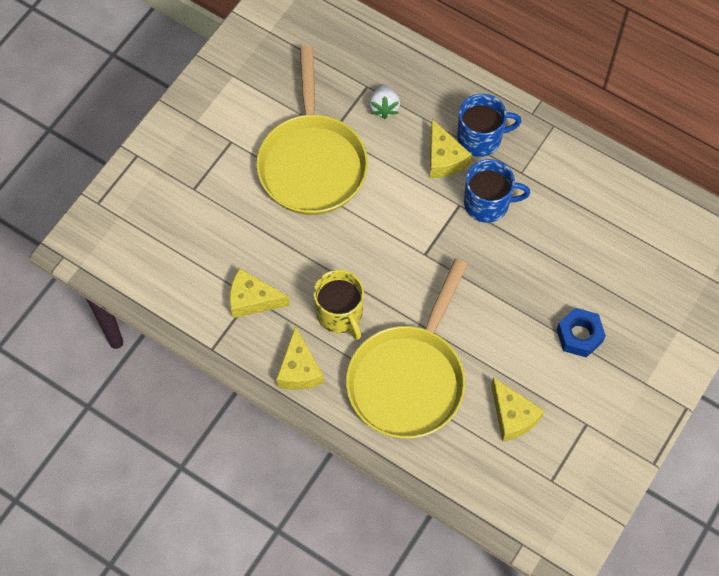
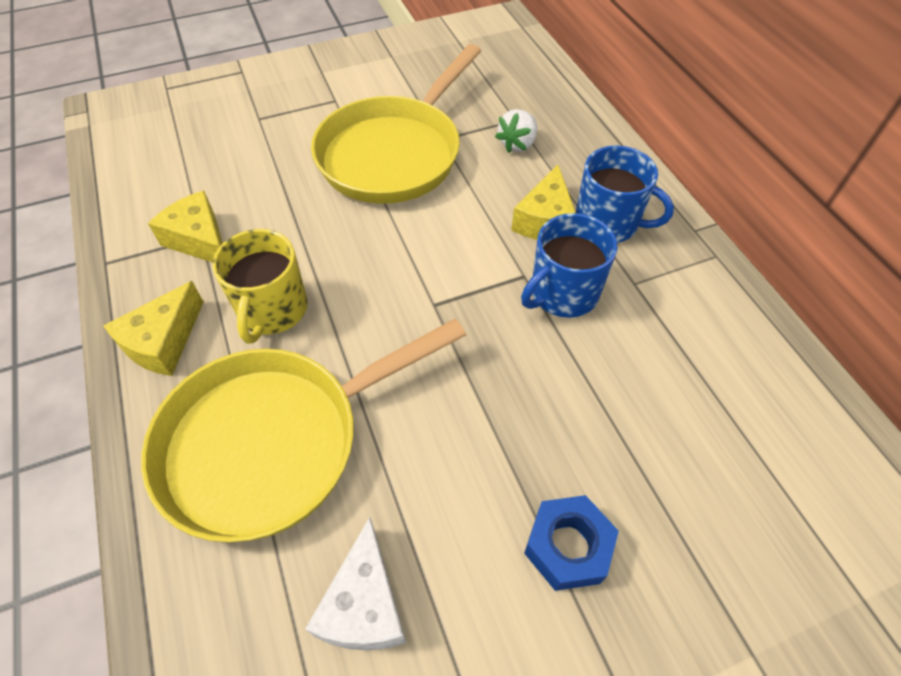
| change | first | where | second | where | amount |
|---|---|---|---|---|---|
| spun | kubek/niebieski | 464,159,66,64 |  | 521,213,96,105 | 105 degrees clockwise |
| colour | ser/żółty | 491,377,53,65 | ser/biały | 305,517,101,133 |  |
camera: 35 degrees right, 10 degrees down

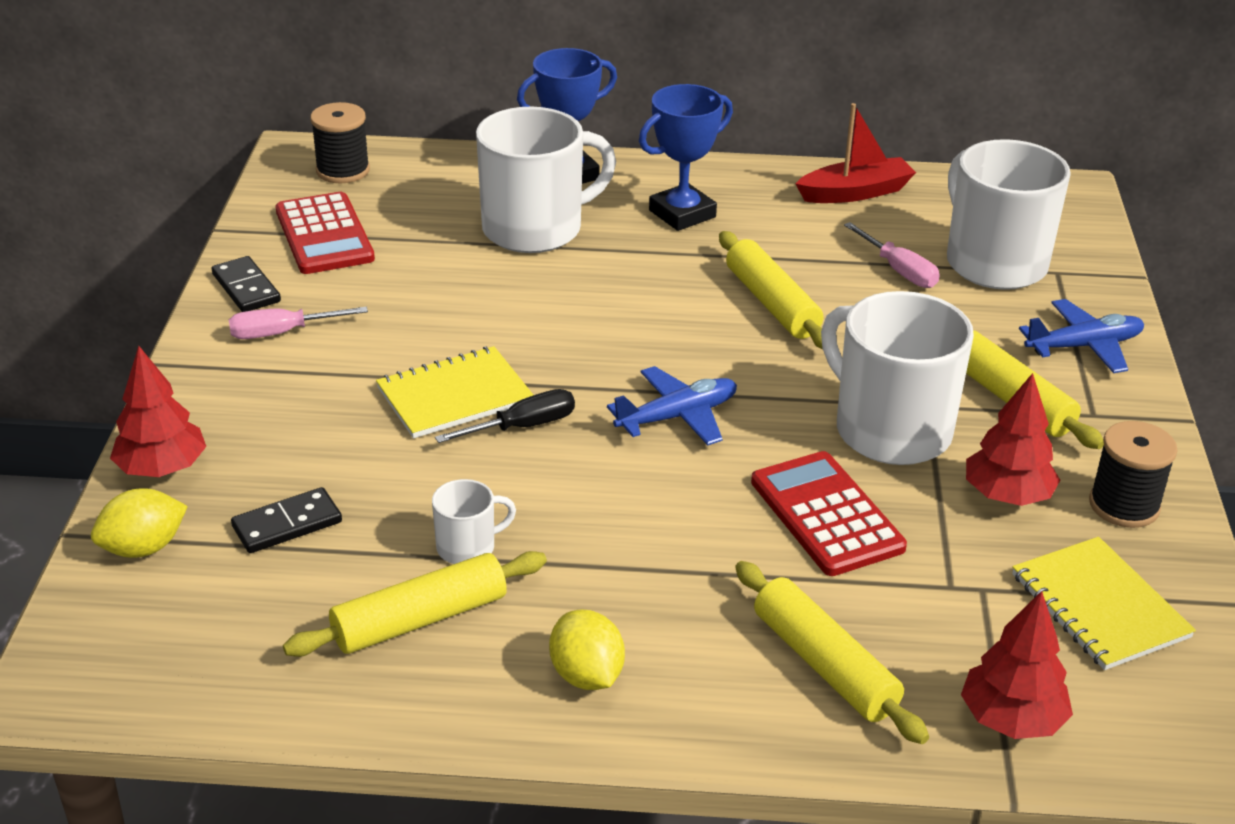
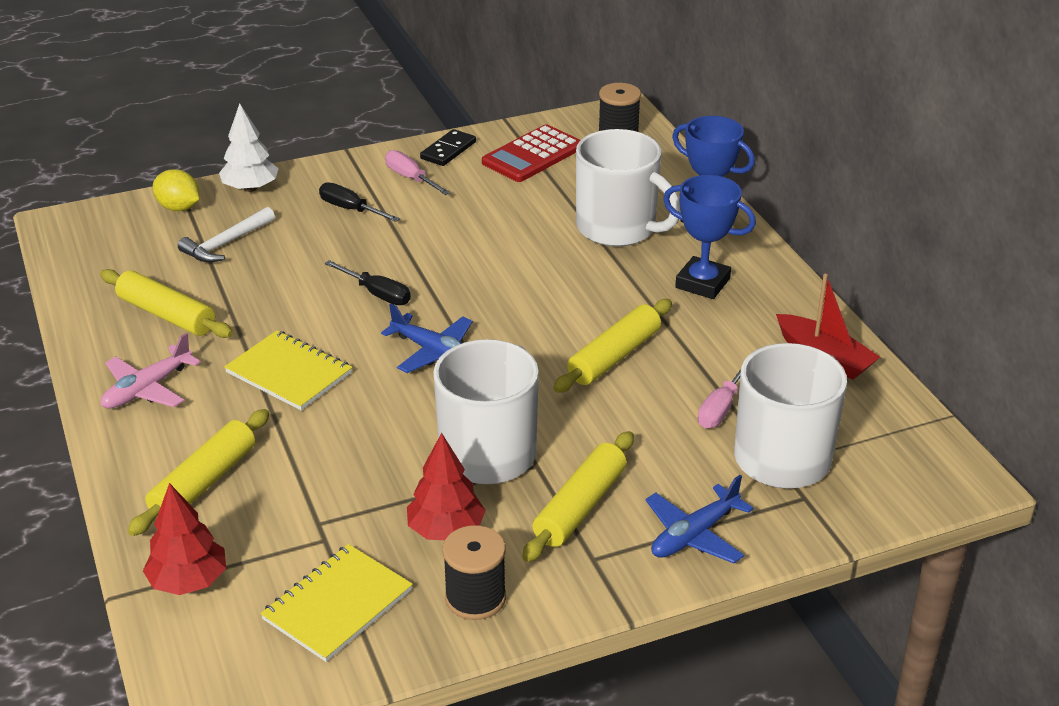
| change | first | where | second | where | amount |
|---|---|---|---|---|---|
| colour | drzewko/czerwony | 110,346,96,131 | drzewko/biały | 219,103,60,89 |  |
| exchanged | kostka domina/czarny | 231,487,111,66 | młotek/biały | 178,207,97,56 |  |
| relocated | zeszyt/żółty | 376,346,157,92 |  | 224,330,128,80 |  |
| missing | kubek/biały | 432,479,84,85 |  |  |  |
| exchanged | cytryna/żółty | 549,609,76,81 | samolot/różowy | 101,333,100,76 |  |
| missing | kalkulator/czerwony | 751,451,156,125 |  |  |  |
| spun | samolot/niebieski | 1019,299,125,74 |  | 645,475,109,89 | 90 degrees clockwise |
| appeared |  |  | śrubokręt/czarny | 319,182,81,40 |  |
camera: 65 degrees right, 0 degrees up

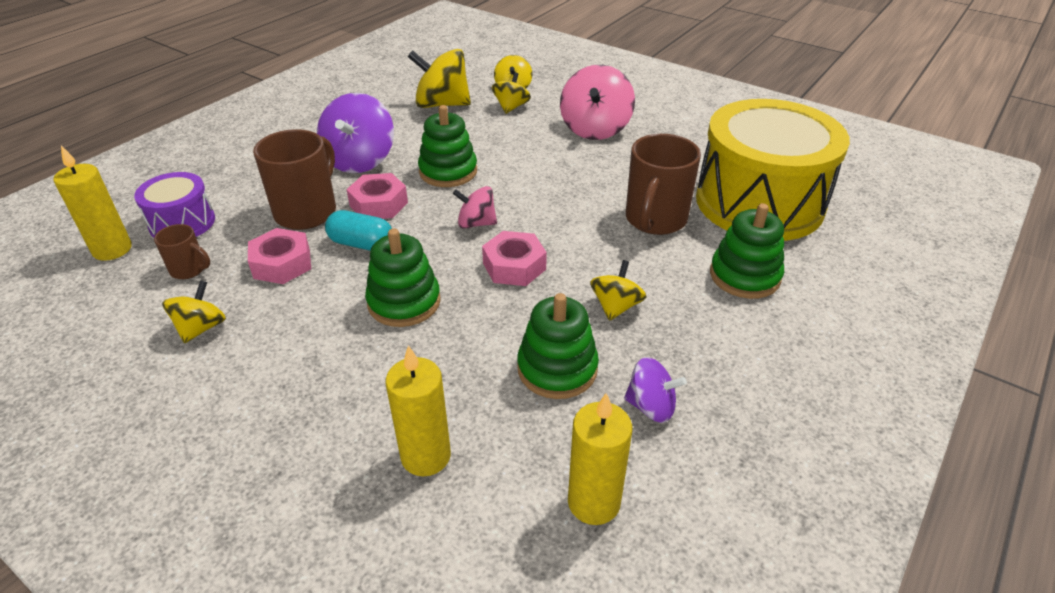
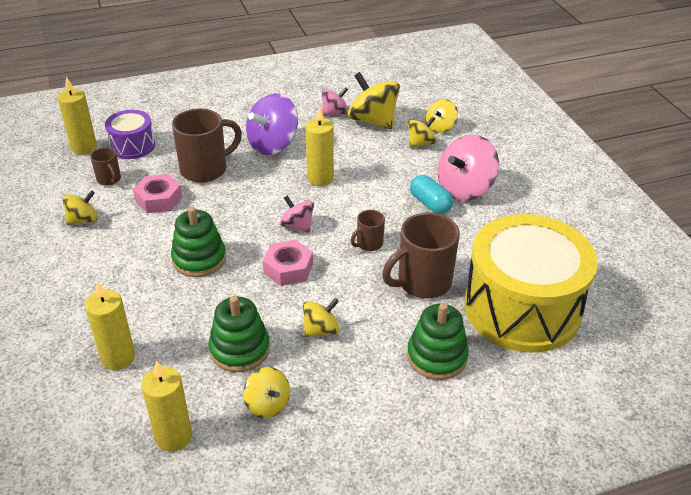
| change | first | where | second | where | amount |
|---|---|---|---|---|---|
| relocated | kapsułka/turkusowy | 325,210,67,41 |  | 410,175,43,39 |  |
| missing | nakrętka/różowy | 346,173,62,46 |  |  |  |
| exchanged | zabawka nakładanka/zielony | 418,105,59,82 | świeca/żółty | 306,106,28,80 |  |
| colour | bączek/fioletowy | 624,357,63,66 | bączek/żółty | 243,367,47,51 |  |
| appeared |  |  | bączek/różowy | 322,87,26,29 |  |
| appeared |  |  | kubek/brązowy | 351,210,34,41 |  |
camera: 35 degrees right, 0 degrees up

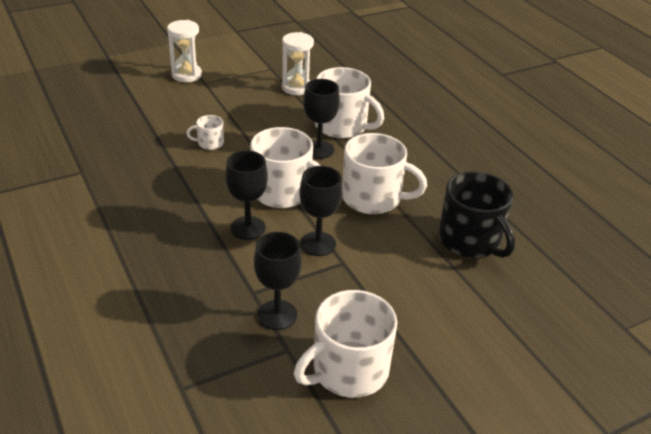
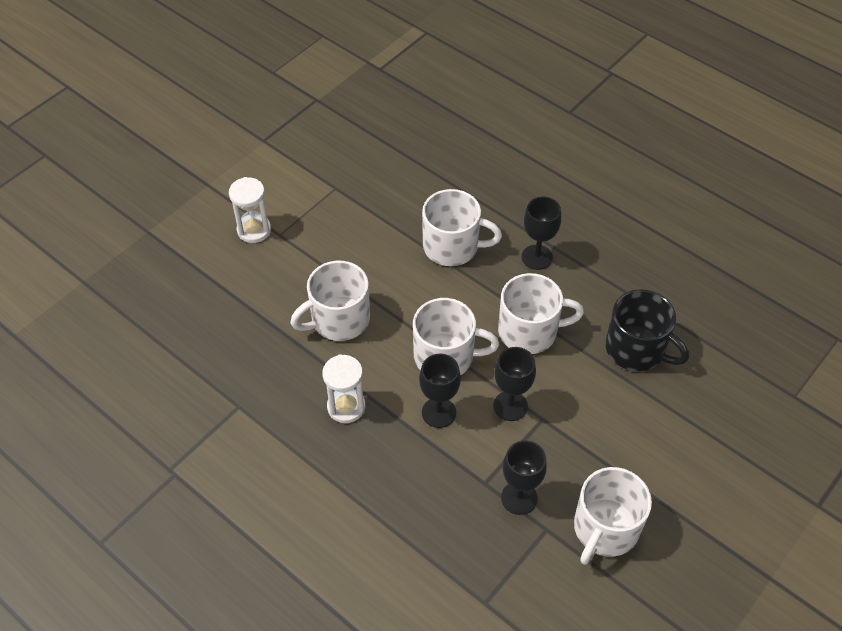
| change | first | where | second | where | amount |
|---|---|---|---|---|---|
| size | kubek/biały | 186,115,38,35 |  | 290,261,80,80 | x2.12 |
| relocated | klepsydra/biały | 282,32,32,63 |  | 322,354,43,69 |  |
| relocated | kielich/czarny | 303,79,37,80 |  | 522,196,39,74 |  |
camera: 20 degrees left, 15 degrees up

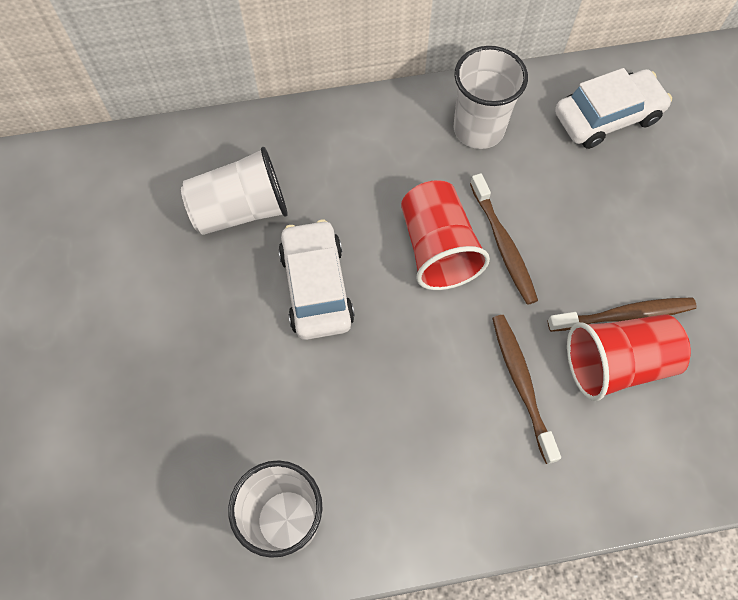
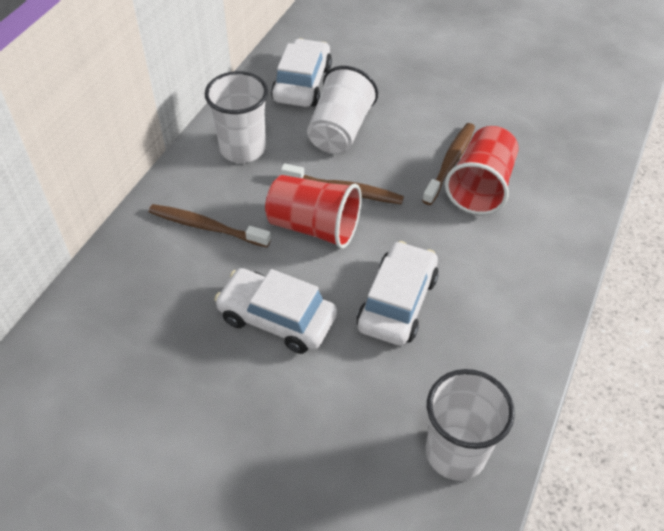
| change | first | where | second | where | amount |
|---|---|---|---|---|---|
| relocated | szklanka/biały | 181,147,107,88 |  | 307,66,71,88 |  |
| relocated | szczoteczka do zębów/brązowy | 492,315,69,149 |  | 149,204,122,43 |  |
| appeared |  |  | samochód/biały | 356,241,83,105 |  |
camera: 55 degrees left, 15 degrees down

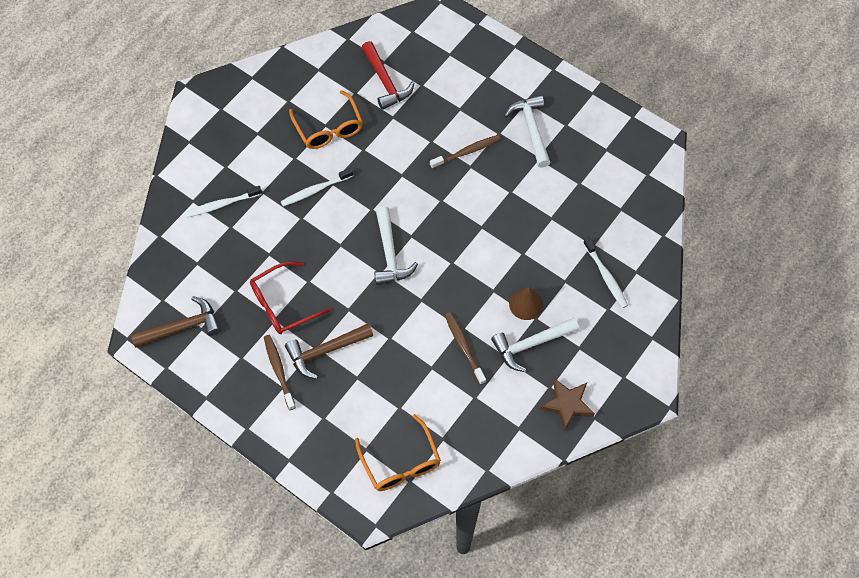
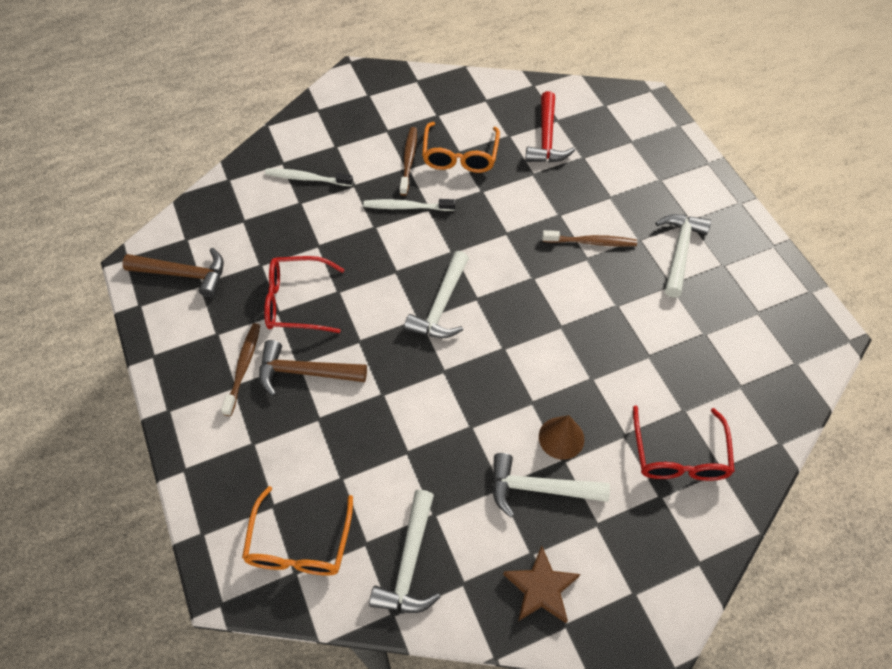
| change | first | where | second | where | amount |
|---|---|---|---|---|---|
| relocated | szczoteczka do zębów/brązowy | 445,312,41,73 |  | 400,127,17,69 |  |
| exchanged | szczoteczka do zębów/biały | 583,237,45,71 | okulary/czerwony | 633,405,102,76 |  |
| appeared |  |  | młotek/biały | 369,490,71,123 |  |
camera: 30 degrees right, 5 degrees down

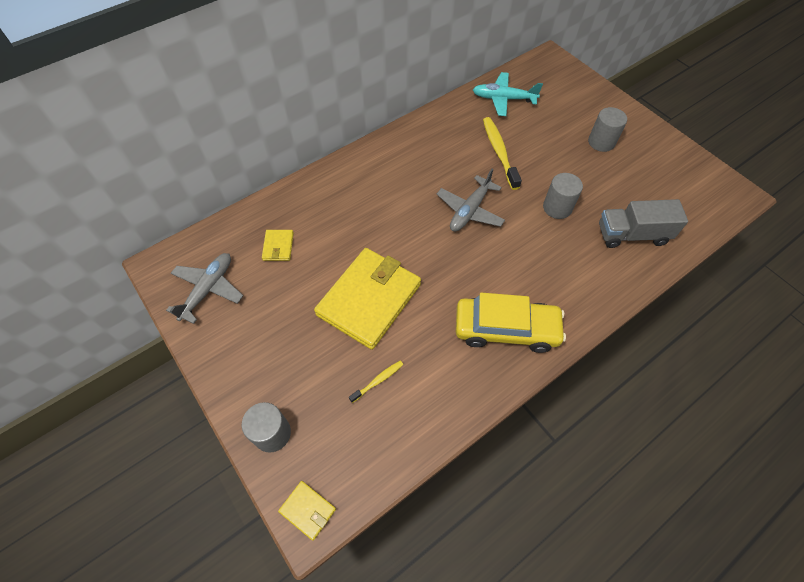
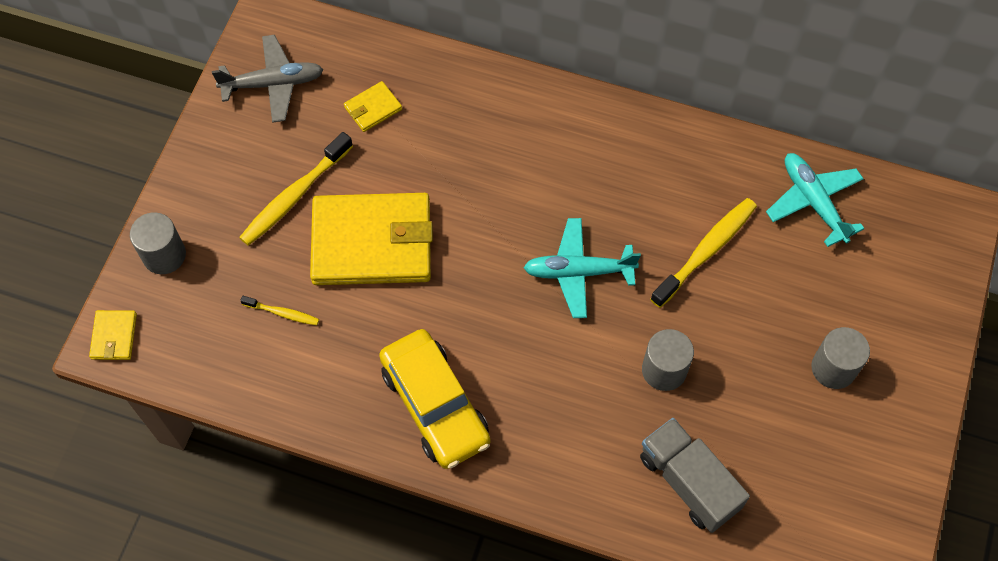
| change | first | where | second | where | amount |
|---|---|---|---|---|---|
| colour | samolot/szary | 437,169,68,62 | samolot/turkusowy | 523,218,118,100 |  |
| appeared |  |  | szczoteczka do zębów/żółty | 239,132,114,114 |  |
camera: 55 degrees right, 5 degrees up

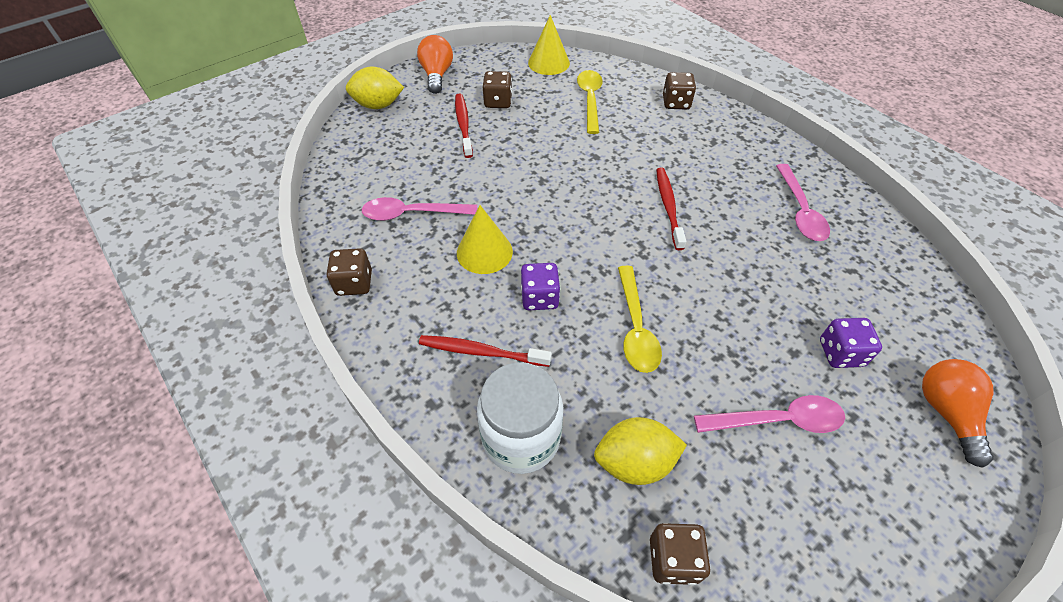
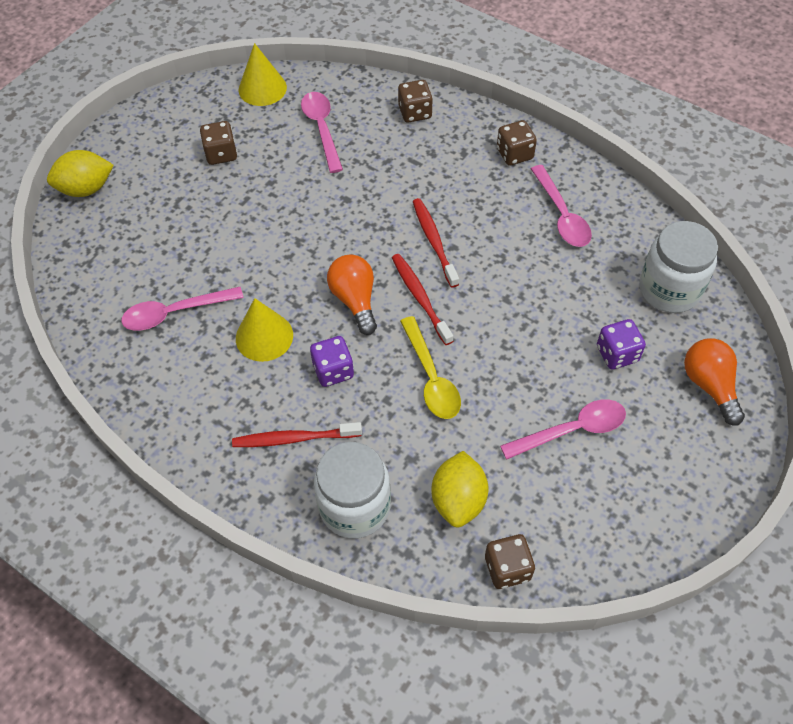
| change | first | where | second | where | amount |
|---|---|---|---|---|---|
| relocated | kostka do gry/brązowy | 327,248,45,48 |  | 497,120,40,46 |  |
| relocated | żarówka/pomarańczowy | 417,35,36,59 |  | 327,254,50,81 |  |
| relocated | szczoteczka do zębów/czerwony | 455,94,18,64 |  | 392,254,61,91 |  |
| colour | łyżka/żółty | 577,70,26,64 | łyżka/różowy | 301,92,42,81 |  |
| spun | cytryna/żółty | 594,417,93,68 |  | 431,451,58,76 | 60 degrees counterclockwise |
| appeared |  |  | słoik/biały | 639,221,79,92 |  |
camera: 15 degrees left, 5 degrees up

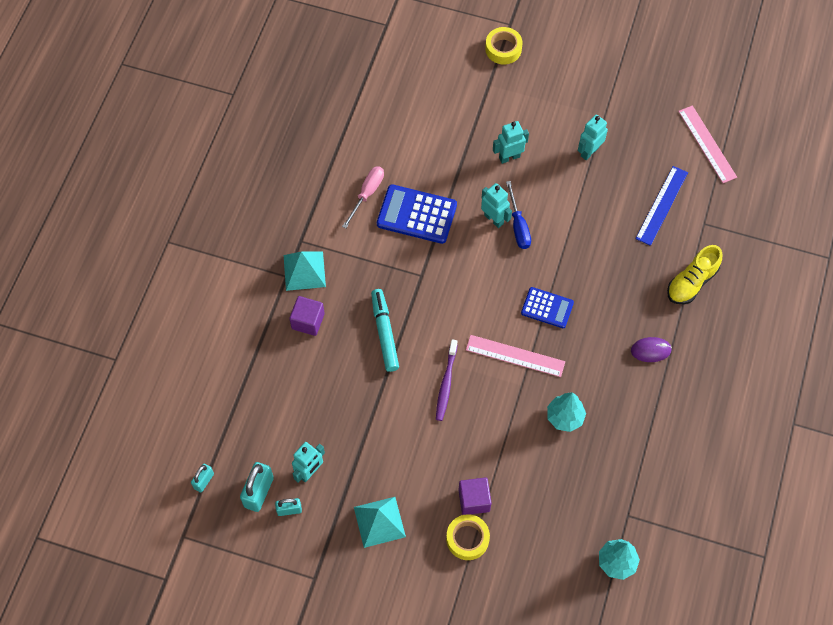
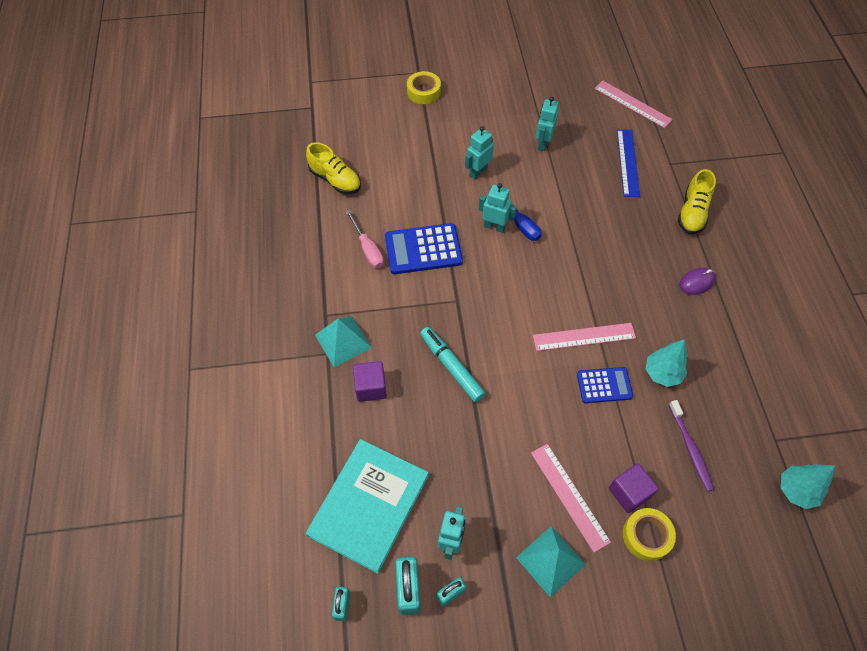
| change | first | where | second | where | amount |
|---|---|---|---|---|---|
| spun | śrubokręt/różowy | 342,166,42,63 |  | 346,210,38,58 | 150 degrees clockwise |
| relocated | szczoteczka do zębów/fioletowy | 436,339,22,82 |  | 669,400,45,92 |  |
| relocated | kalkulator/niebieski | 521,287,53,41 |  | 577,367,56,36 |  |
| appeared |  |  | but/żółty | 306,142,55,52 |  |
| appeared |  |  | książka/turkusowy | 306,439,123,135 |  |
| appeared |  |  | linijka/różowy | 531,444,80,108 |  |
camera: 25 degrees left, 5 degrees down

